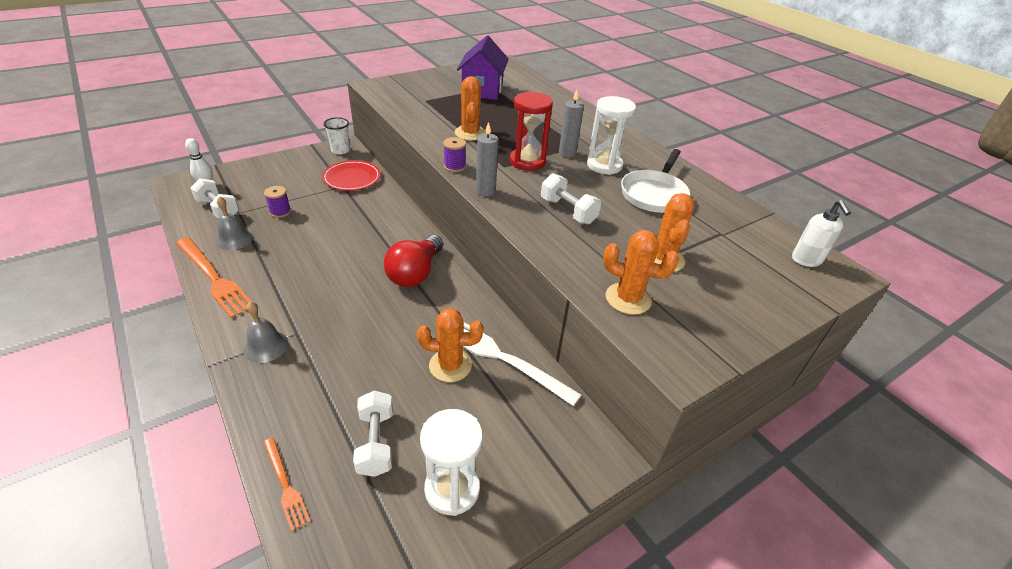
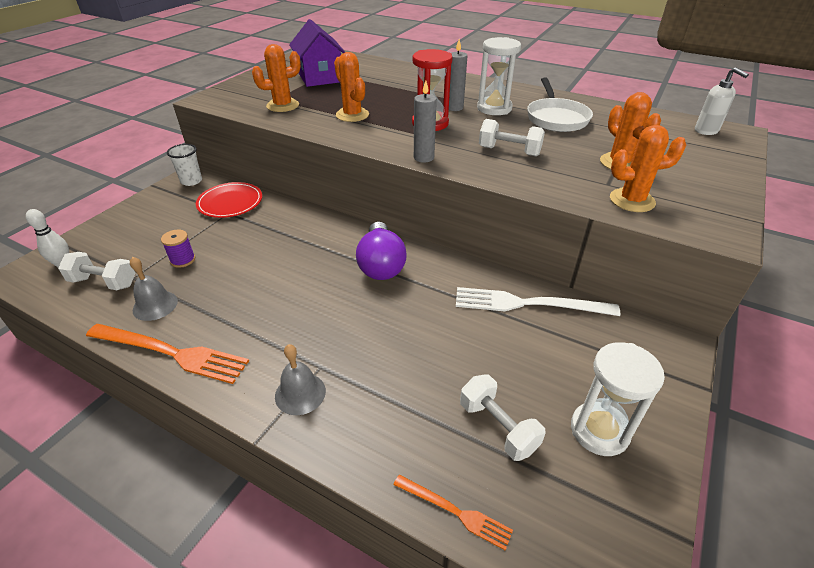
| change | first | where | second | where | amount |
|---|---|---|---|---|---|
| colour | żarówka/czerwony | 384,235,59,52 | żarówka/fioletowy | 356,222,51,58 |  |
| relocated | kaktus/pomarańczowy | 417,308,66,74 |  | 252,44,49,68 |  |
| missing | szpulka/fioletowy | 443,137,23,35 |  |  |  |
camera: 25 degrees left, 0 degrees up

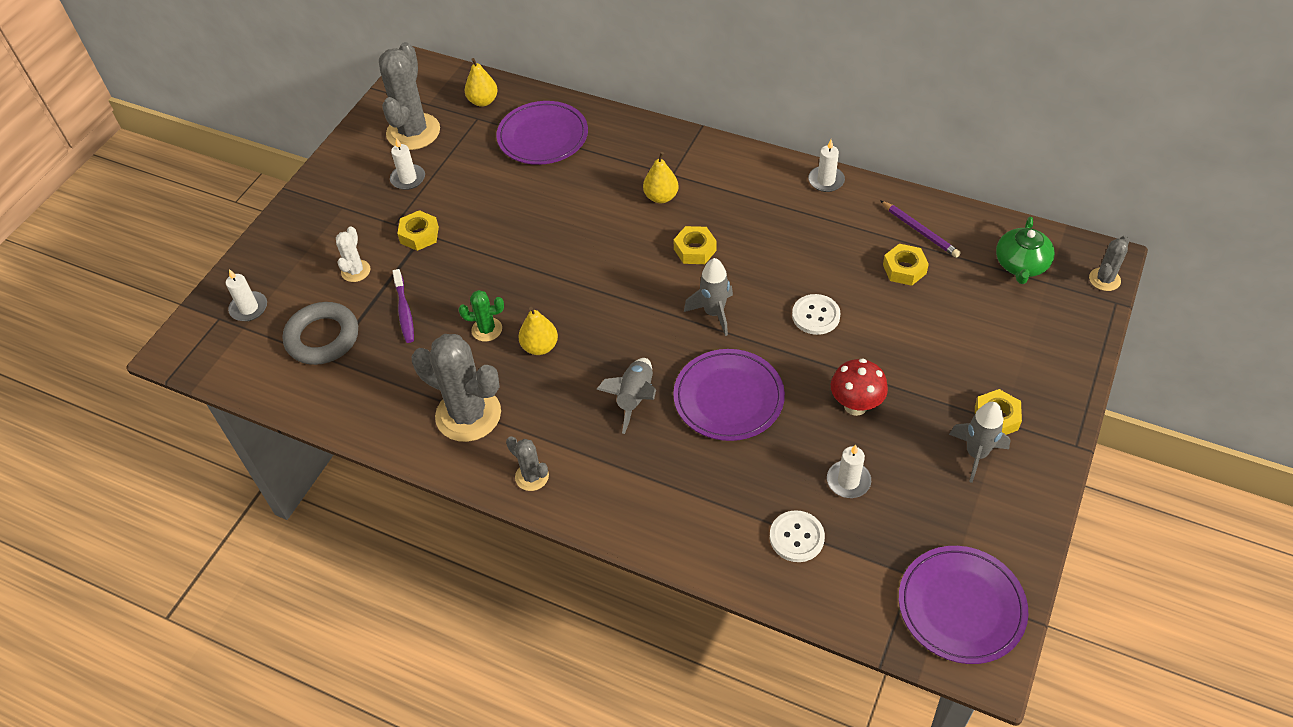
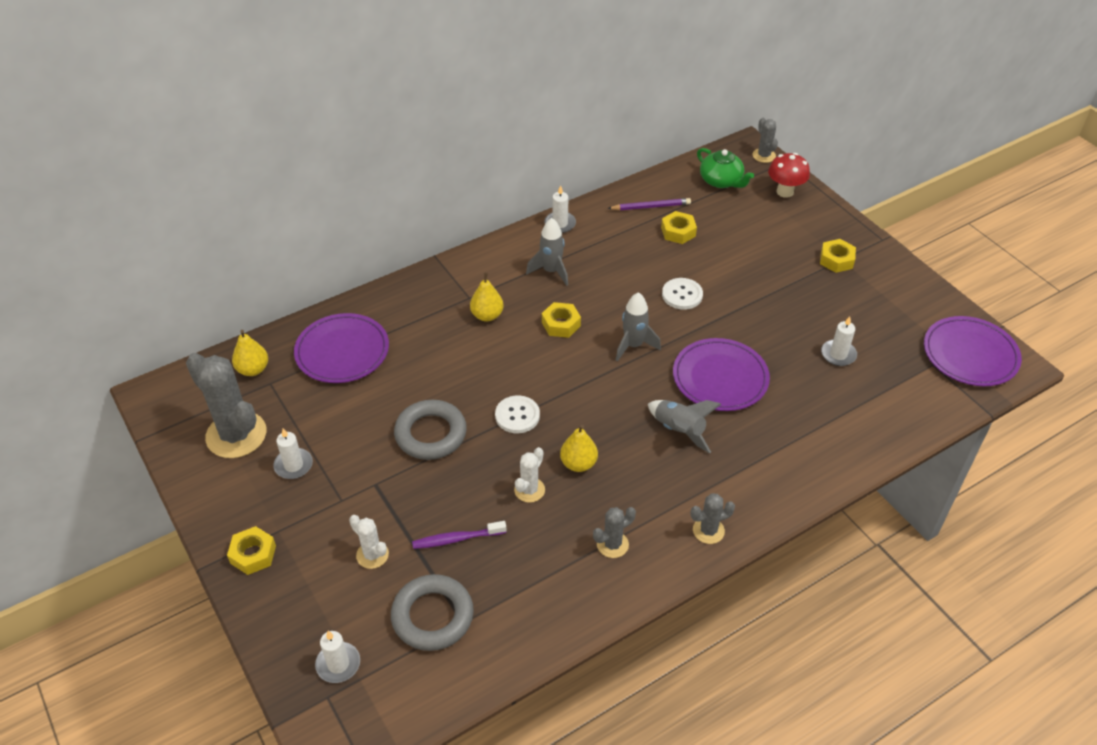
| change | first | where | second | where | amount |
|---|---|---|---|---|---|
| spun | szczoteczka do zębów/fioletowy | 392,269,22,74 |  | 412,521,95,28 | 150 degrees clockwise |
| relocated | nakrętka/żółty | 397,210,42,41 |  | 227,526,49,49 |  |
| size | kaktus/szary | 412,334,89,108 |  | 593,507,43,51 | x0.49 |
| colour | kaktus/zielony | 459,290,45,52 | kaktus/biały | 514,447,31,56 |  |
| relocated | guzik/biały | 770,510,55,52 |  | 495,396,45,37 |  |
| relocated | grzyb/czerwony | 831,359,57,57 |  | 768,153,42,45 |  |
| relocated | rakieta/szary | 949,402,62,81 |  | 526,218,42,68 |  |
| appeared |  |  | pierścień/szary | 394,400,73,60 |  |
camera: 60 degrees left, 5 degrees down

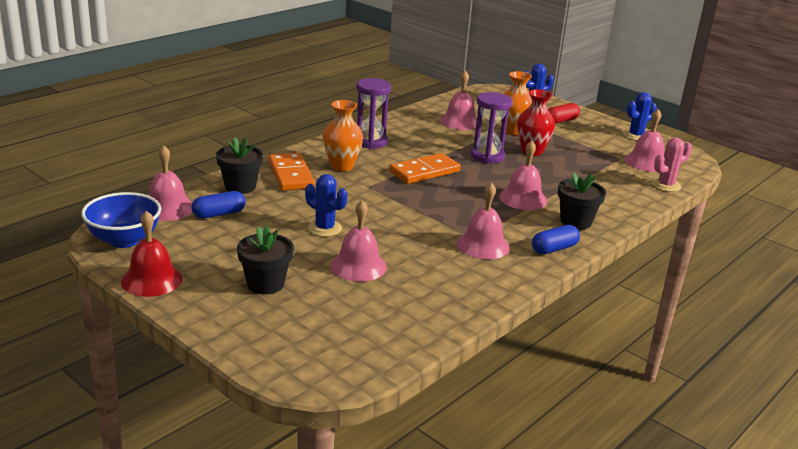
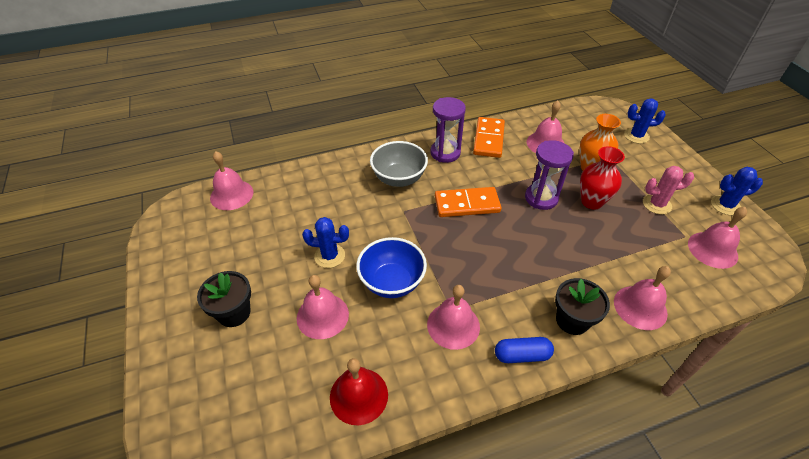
| change | first | where | second | where | amount |
|---|---|---|---|---|---|
| relocated | miska/niebieski | 81,192,80,56 |  | 356,237,71,61 |  |
| relocated | dzwonek/czerwony | 121,211,61,86 |  | 330,358,58,67 |  |
| missing | kapsułka/niebieski | 191,191,55,27 |  |  |  |
| missing | doniczka/czarny | 216,137,47,57 |  |  |  |
| relocated | kostka domina/pomarańczowy | 269,153,46,38 |  | 473,117,32,41 |  |
| spun | kaktus/niebieski | 305,174,42,63 |  | 302,217,47,51 | 60 degrees counterclockwise |
| exchanged | wazon/pomarańczowy | 323,100,40,71 | miska/szary | 370,141,58,46 |  |
| relocated | dzwonek/różowy | 499,140,48,70 |  | 614,266,57,64 |  |
| missing | kapsułka/czerwony | 548,103,32,21 |  |  |  |
| relocated | kaktus/różowy | 651,138,41,54 |  | 643,166,51,48 |  |
camera: 30 degrees right, 20 degrees up

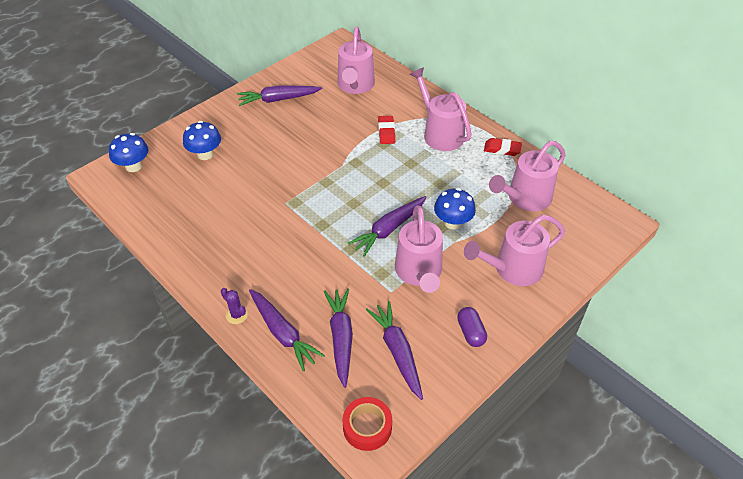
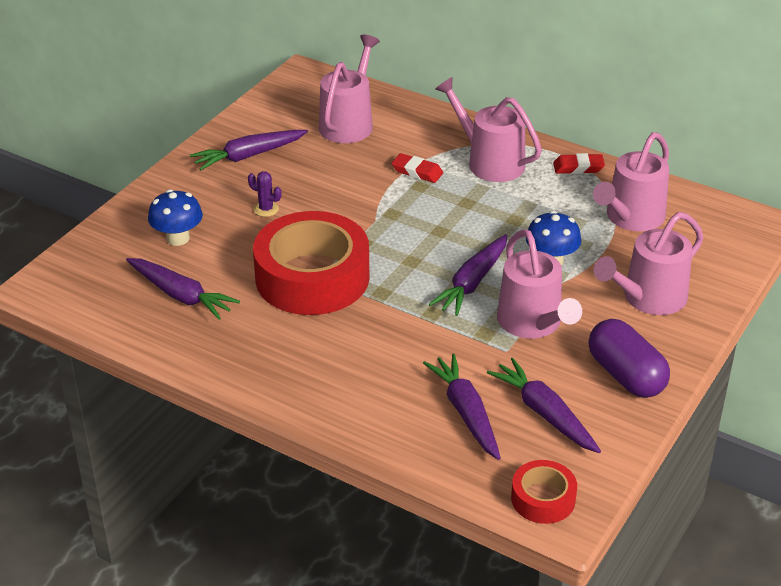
| change | first | where | second | where | amount |
|---|---|---|---|---|---|
| missing | grzyb/niebieski | 109,133,39,39 |  |  |  |
| relocated | kaktus/fioletowy | 221,288,27,36 |  | 248,171,33,46 |  |
| relocated | marchewka/fioletowy | 249,289,76,82 |  | 126,258,114,62 |  |
| spun | konewka/różowy | 338,27,37,67 |  | 319,35,61,108 | 150 degrees counterclockwise |
| spun | gumka do mazania/czerwony | 378,116,17,28 |  | 392,153,51,30 | 45 degrees counterclockwise |
| size | kapsułka/fioletowy | 457,307,30,40 |  | 588,319,82,79 | x1.73 |
| appeared |  |  | taśma klejąca/czerwony | 253,211,116,104 |  |
camera: 15 degrees left, 10 degrees down

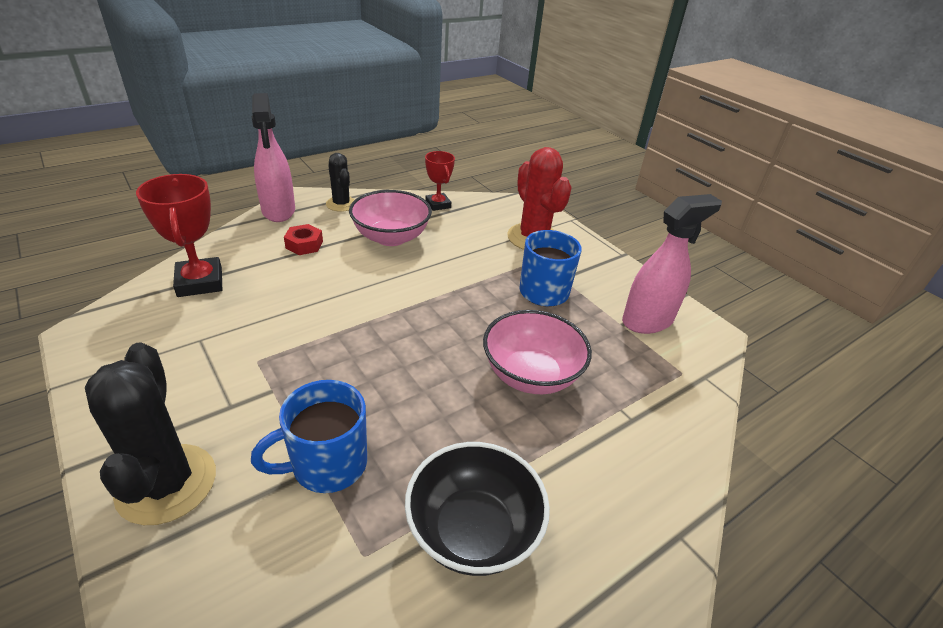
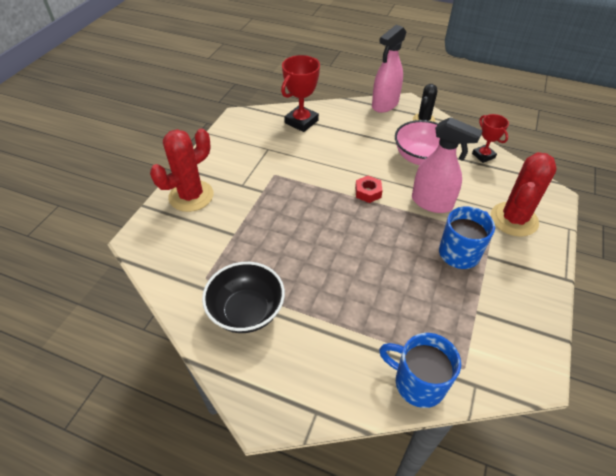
| change | first | where | second | where | amount |
|---|---|---|---|---|---|
| colour | kaktus/czarny | 85,342,131,183 | kaktus/czerwony | 150,129,63,83 |  |
| relocated | kubek/niebieski | 251,380,116,113 |  | 379,333,82,75 |  |
| relocated | nakrętka/czerwony | 284,224,39,31 |  | 355,176,28,27 |  |
| spun | puchar/czerwony | 425,151,30,60 |  | 472,114,37,49 | 60 degrees counterclockwise |
| missing | miska/różowy | 483,310,109,84 |  |  |  |
| relocated | spryskiwacz/różowy | 622,194,100,140 |  | 412,117,71,96 |  |
camera: 60 degrees right, 10 degrees up

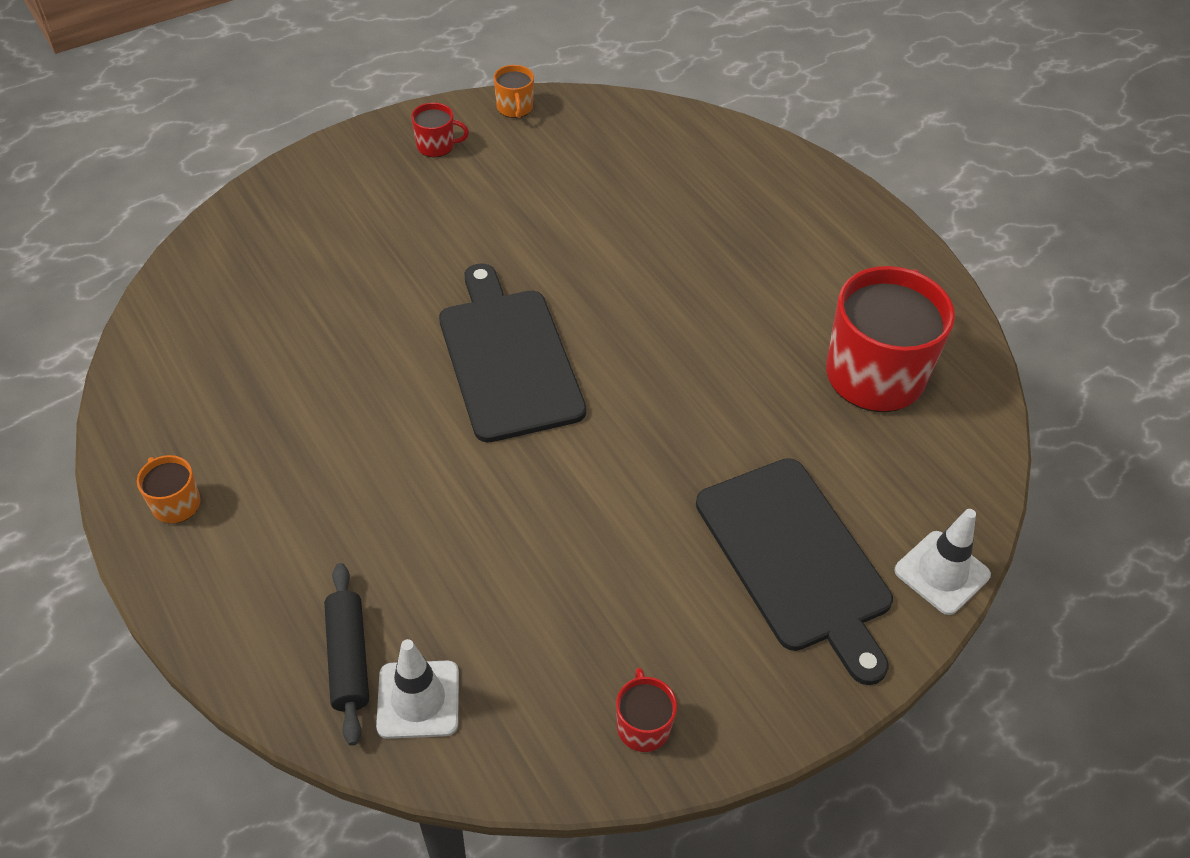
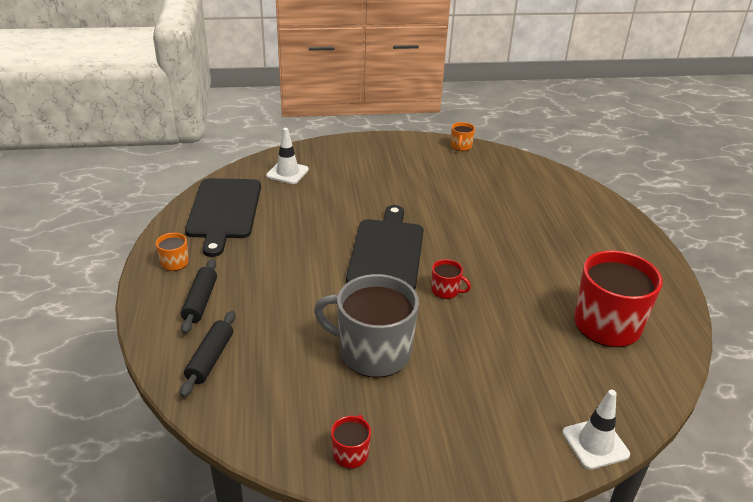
| change | first | where | second | where | amount |
|---|---|---|---|---|---|
| relocated | pachołek/biały | 376,639,83,100 |  | 266,128,43,56 |  |
| relocated | kubek/czerwony | 411,103,58,54 |  | 431,259,40,40 |  |
| relocated | deska do krojenia/czarny | 696,458,197,227 |  | 185,178,76,79 |  |
| appeared |  |  | wałek do ciasta/czarny | 181,259,36,75 |  |
| appeared |  |  | kubek/szary | 314,274,105,104 |  |
camera: 25 degrees right, 15 degrees down

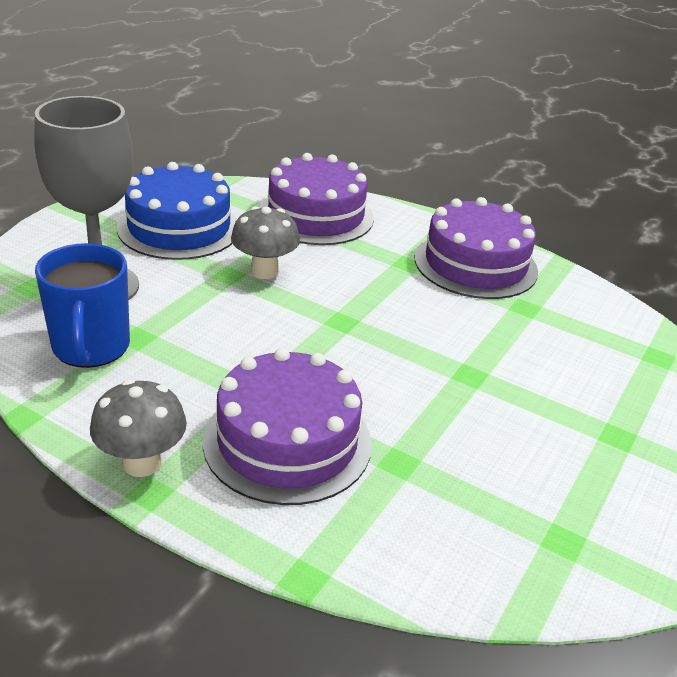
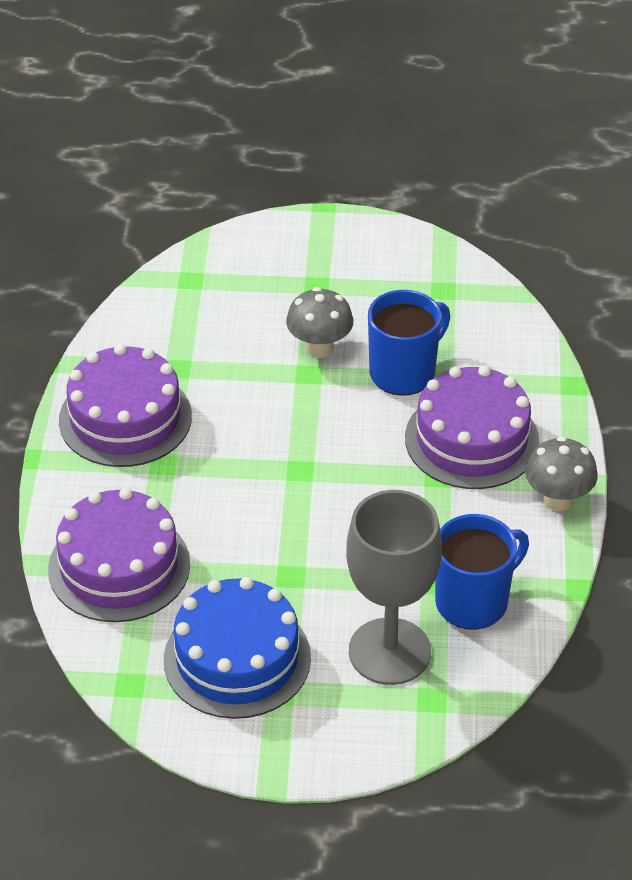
| change | first | where | second | where | amount |
|---|---|---|---|---|---|
| relocated | grzyb/szary | 231,206,69,73 |  | 286,287,67,71 |  |
| appeared |  |  | kubek/niebieski | 368,290,82,106 |  |
camera: 115 degrees left, 10 degrees up

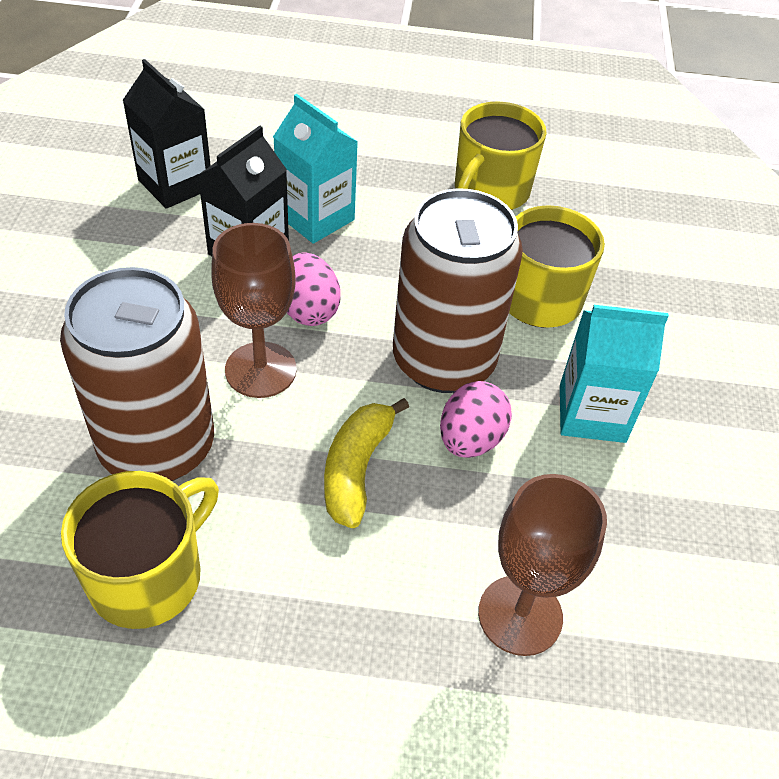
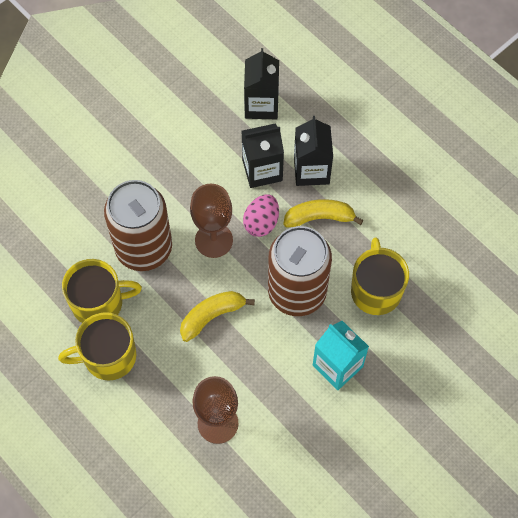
| change | first | where | second | where | amount |
|---|---|---|---|---|---|
| colour | karton mleka/turkusowy | 273,94,85,150 | karton mleka/czarny | 294,116,39,70 |  |
| missing | jajko/różowy | 440,381,72,77 |  |  |  |
| relocated | kubek/żółty | 455,101,92,109 |  | 58,312,78,69 |  |
| appeared |  |  | banan/żółty | 283,199,81,28 |  |
camera: 45 degrees right, 15 degrees up

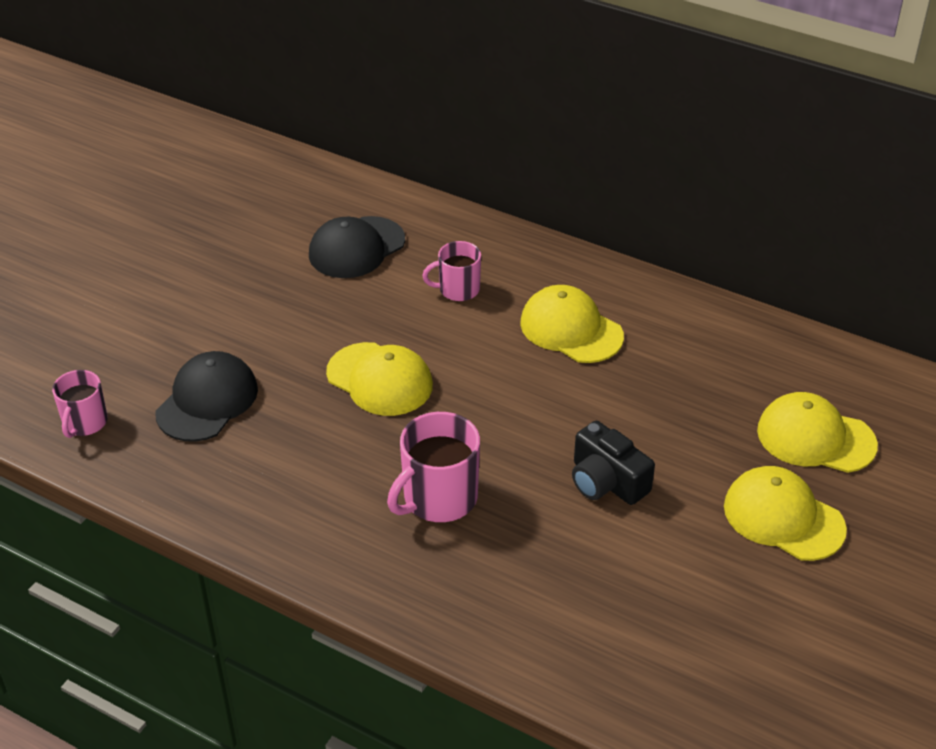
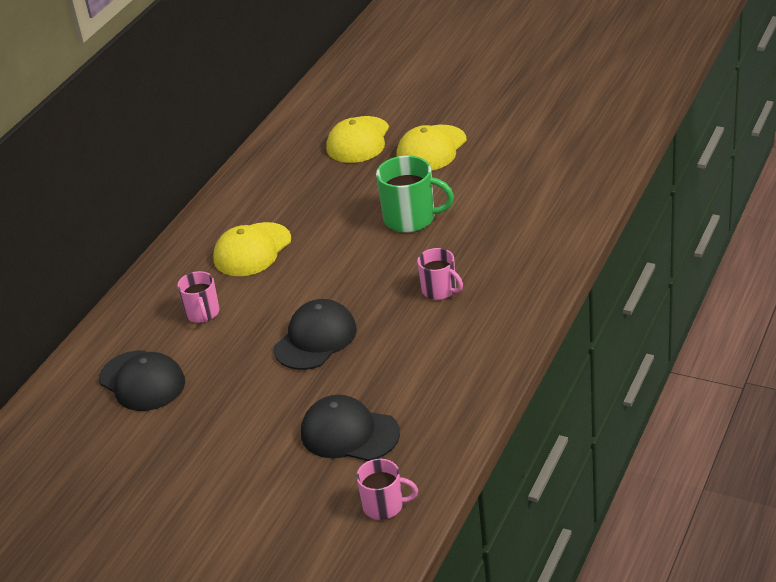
| change | first | where | second | where | amount |
|---|---|---|---|---|---|
| colour | czapka/żółty | 326,342,107,74 | czapka/czarny | 274,299,83,71 |  |
| size | kubek/różowy | 387,412,93,110 |  | 417,248,46,52 | x0.63 |
| exchanged | aparat fotograficzny/czarny | 572,421,83,84 | kubek/zielony | 376,156,78,77 |  |
camera: 90 degrees left, 5 degrees down

